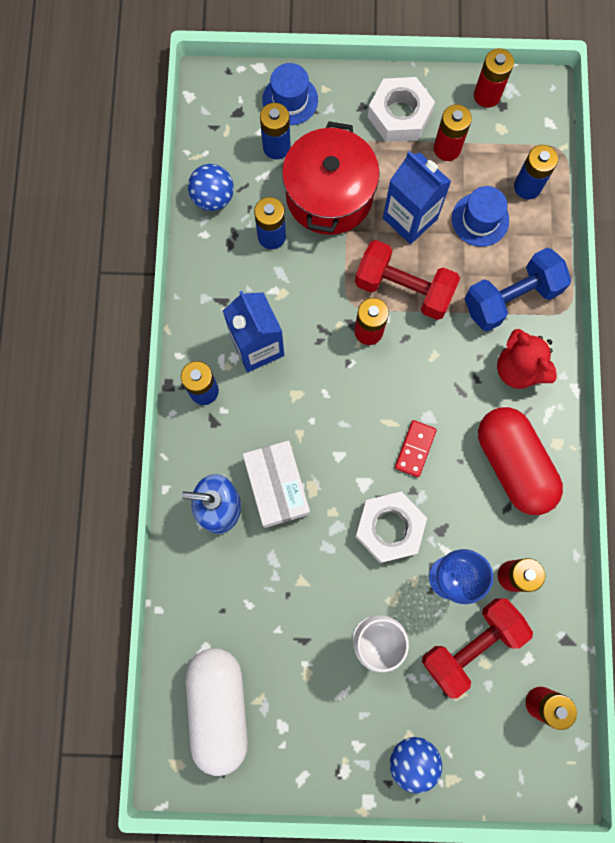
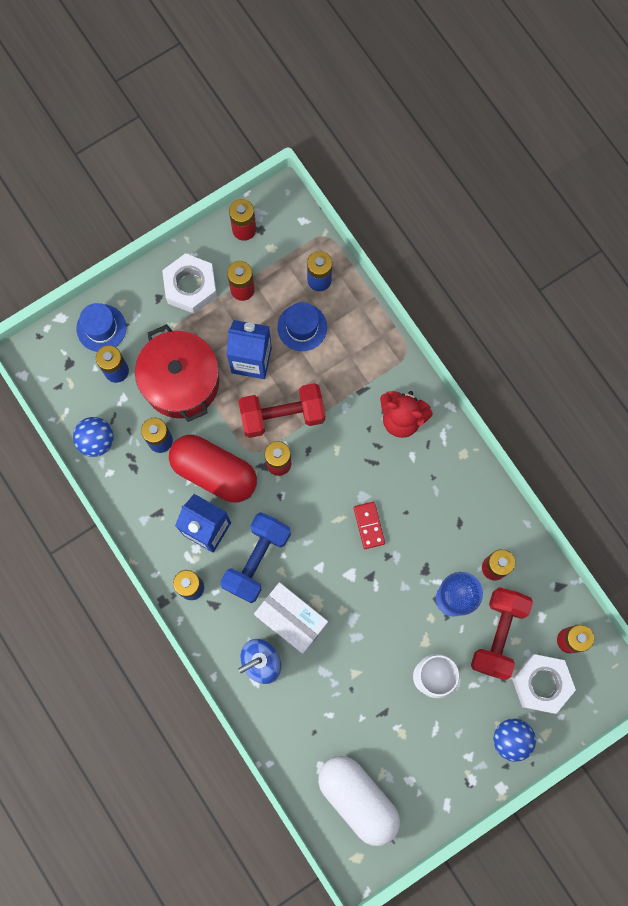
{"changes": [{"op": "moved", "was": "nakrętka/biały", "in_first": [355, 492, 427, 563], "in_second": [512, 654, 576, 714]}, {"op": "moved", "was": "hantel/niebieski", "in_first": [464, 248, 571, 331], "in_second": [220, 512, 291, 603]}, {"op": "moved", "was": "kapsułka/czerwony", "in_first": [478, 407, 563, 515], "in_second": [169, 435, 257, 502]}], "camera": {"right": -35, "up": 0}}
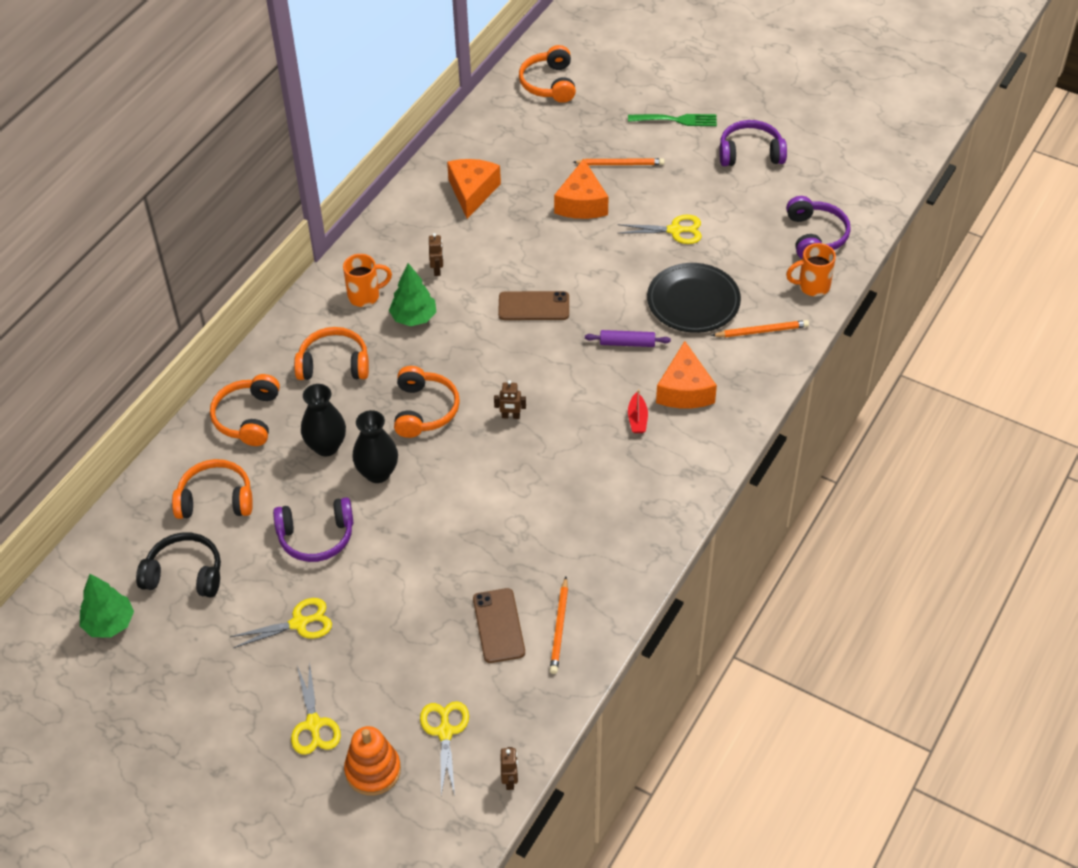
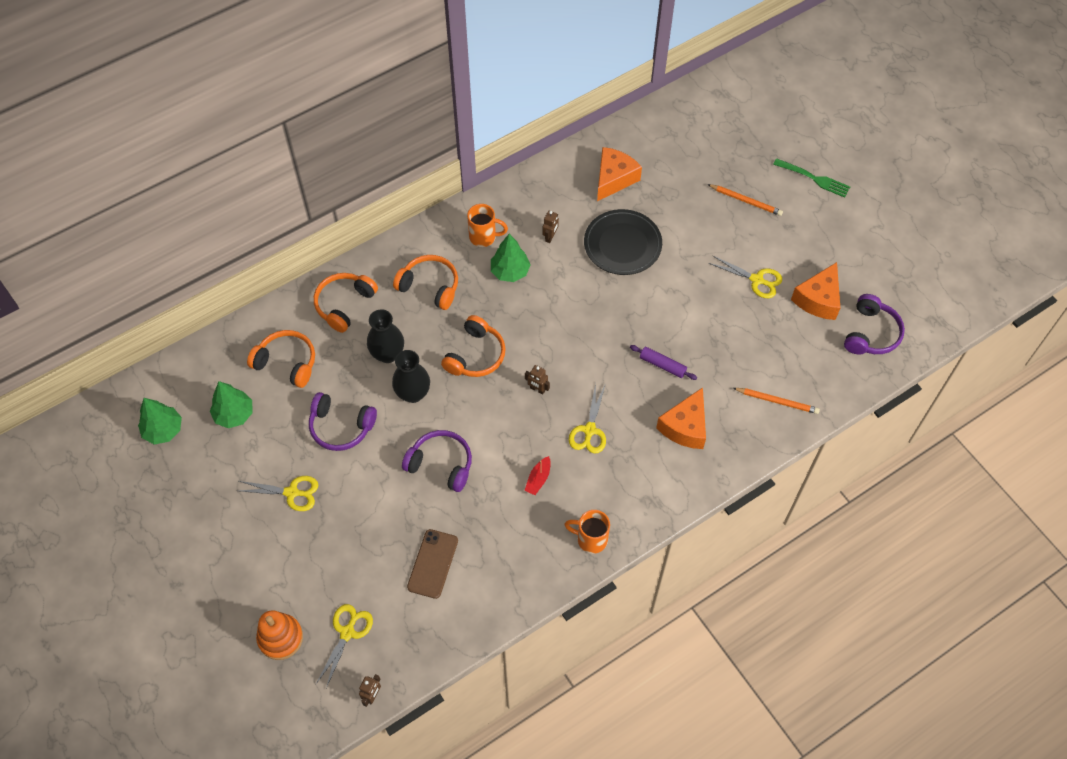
{"changes": [{"op": "replaced", "was": "słuchawki/czarny", "now": "drzewko/zielony", "in_first": [136, 533, 221, 598], "in_second": [210, 381, 253, 428]}, {"op": "moved", "was": "nożyczki/żółty", "in_first": [291, 662, 341, 755], "in_second": [569, 384, 606, 454]}, {"op": "removed", "was": "telefon/brązowy", "in_first": [498, 291, 569, 320]}, {"op": "removed", "was": "słuchawki/pomarańczowy", "in_first": [519, 45, 576, 103]}, {"op": "removed", "was": "ołówek/pomarańczowy", "in_first": [550, 577, 568, 674]}, {"op": "moved", "was": "ser/pomarańczowy", "in_first": [554, 159, 608, 219], "in_second": [791, 262, 840, 320]}, {"op": "moved", "was": "łódka/czerwony", "in_first": [628, 389, 648, 433], "in_second": [524, 456, 551, 495]}, {"op": "moved", "was": "talerz/czarny", "in_first": [647, 263, 741, 333], "in_second": [584, 209, 662, 275]}, {"op": "moved", "was": "słuchawki/fioletowy", "in_first": [719, 120, 787, 166], "in_second": [402, 430, 472, 492]}, {"op": "moved", "was": "kubek/pomarańczowy", "in_first": [786, 243, 836, 296], "in_second": [564, 510, 610, 554]}], "camera": {"right": 25, "up": 10}}
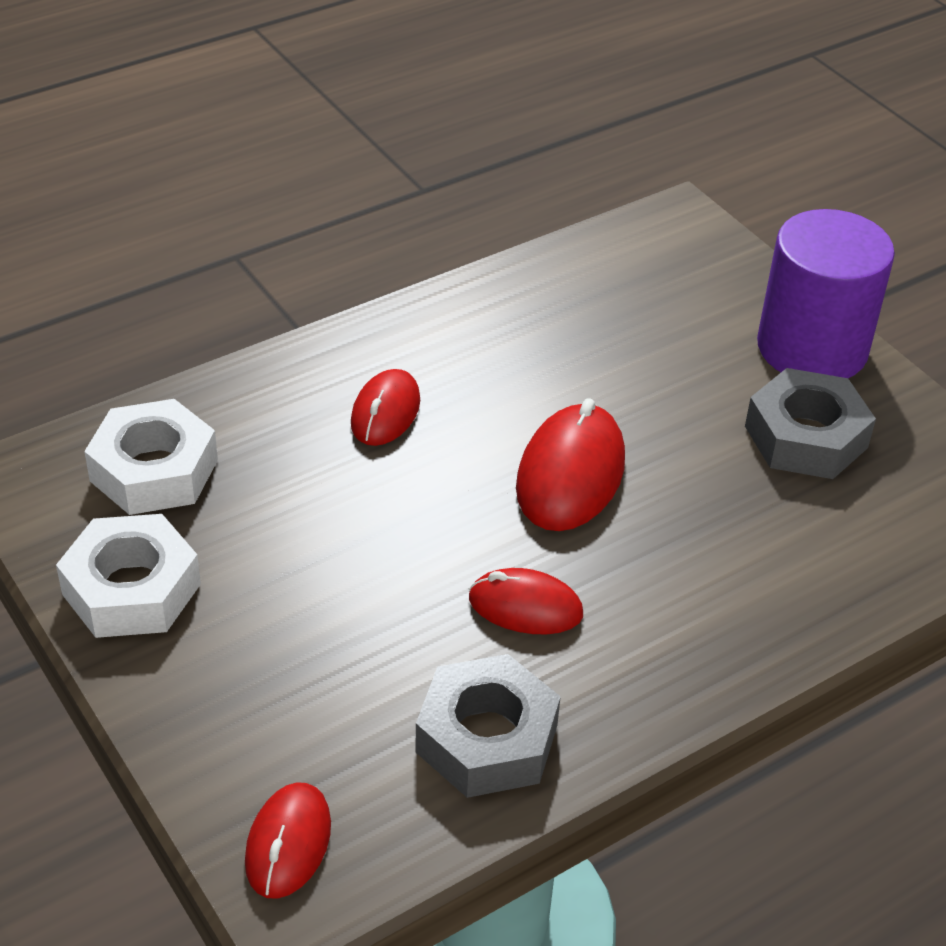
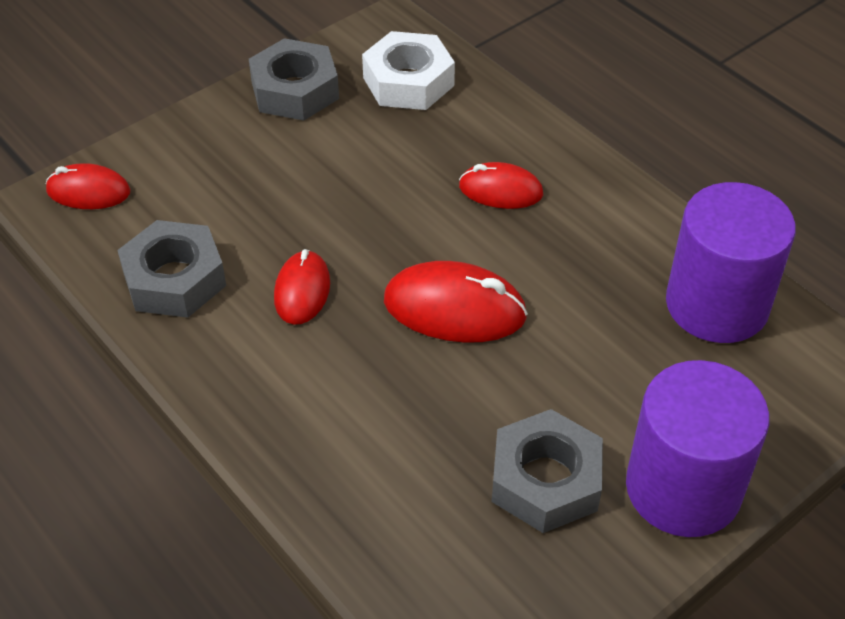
{"changes": [{"op": "recoloured", "was": "nakrętka/biały", "now": "nakrętka/szary", "in_first": [56, 514, 201, 638], "in_second": [249, 38, 339, 121]}, {"op": "added", "now": "walec/fioletowy", "in_second": [666, 182, 796, 343]}], "camera": {"right": 85, "up": 5}}
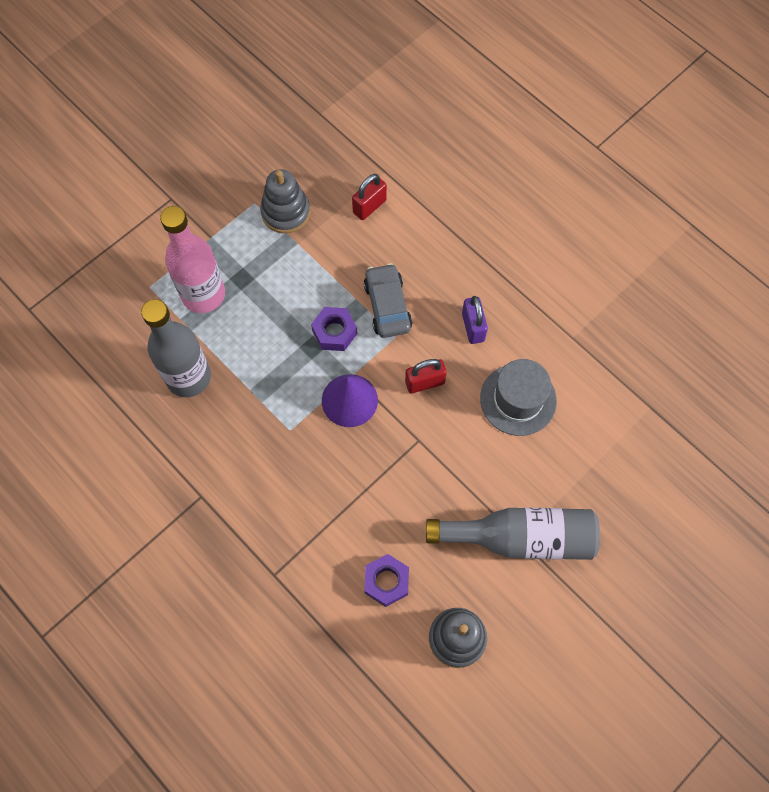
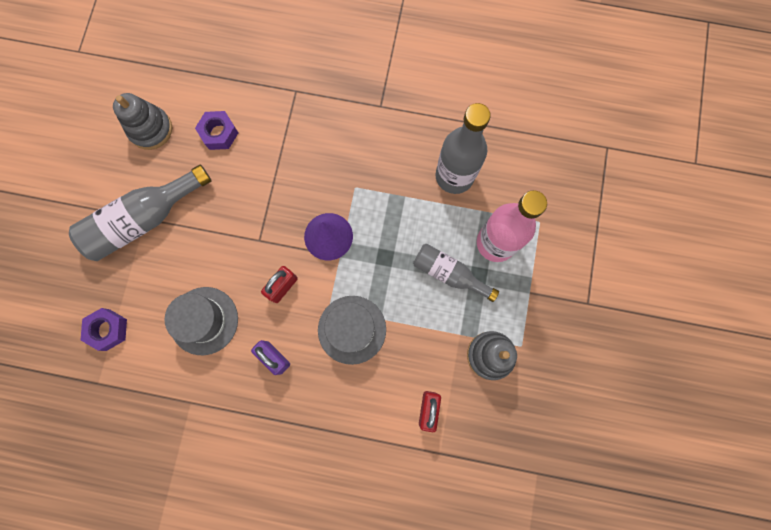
{"changes": [{"op": "moved", "was": "nakrętka/fioletowy", "in_first": [311, 307, 357, 351], "in_second": [81, 308, 127, 351]}, {"op": "replaced", "was": "samochód/szary", "now": "kapelusz/szary", "in_first": [364, 263, 412, 338], "in_second": [318, 296, 386, 365]}, {"op": "added", "now": "butelka/szary", "in_second": [413, 244, 499, 302]}], "camera": {"right": 145, "up": 10}}
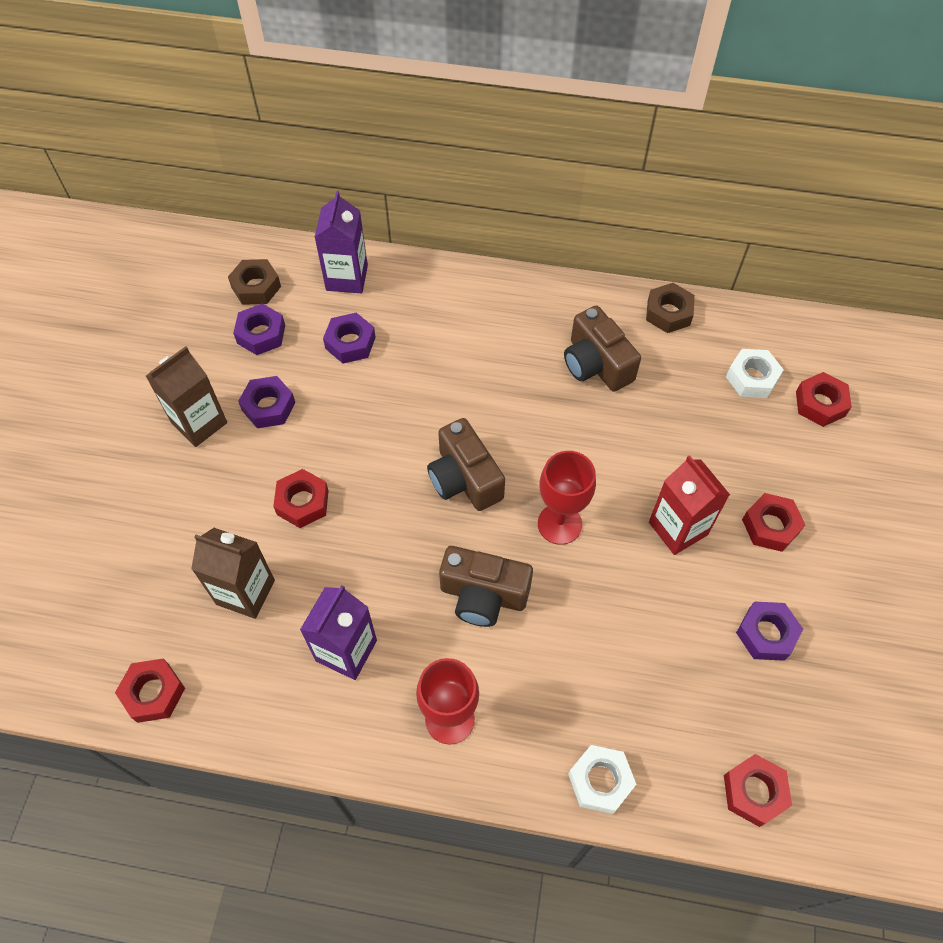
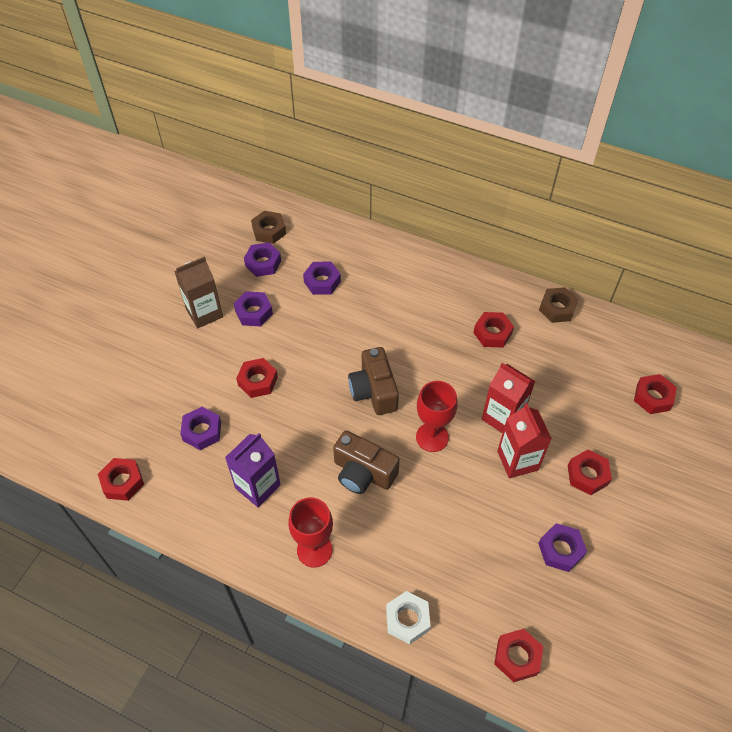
{"changes": [{"op": "replaced", "was": "karton mleka/brązowy", "now": "nakrętka/fioletowy", "in_first": [191, 528, 275, 619], "in_second": [180, 407, 221, 450]}, {"op": "removed", "was": "karton mleka/fioletowy", "in_first": [315, 191, 368, 293]}, {"op": "replaced", "was": "aparat fotograficzny/brązowy", "now": "nakrętka/czerwony", "in_first": [564, 306, 641, 392], "in_second": [473, 312, 514, 348]}, {"op": "removed", "was": "nakrętka/biały", "in_first": [726, 349, 784, 398]}, {"op": "added", "now": "karton mleka/czerwony", "in_second": [482, 363, 535, 433]}], "camera": {"right": 15, "up": -5}}
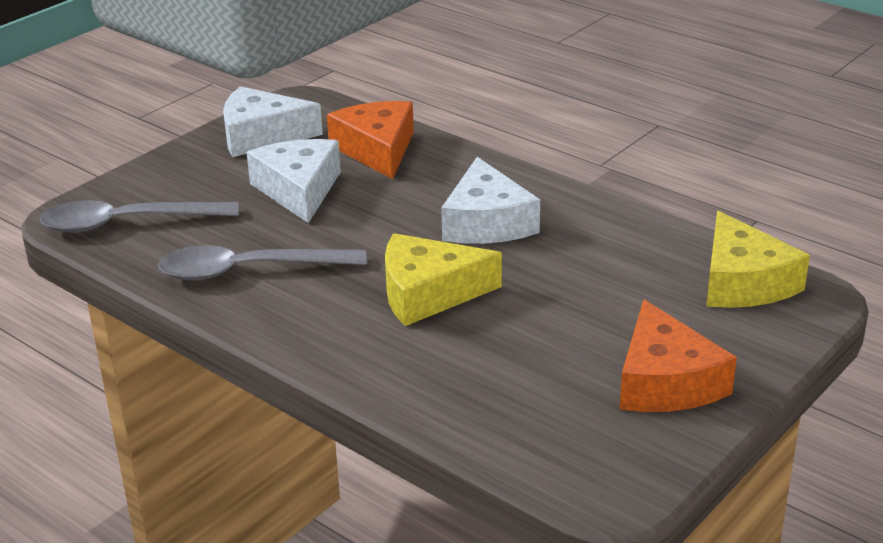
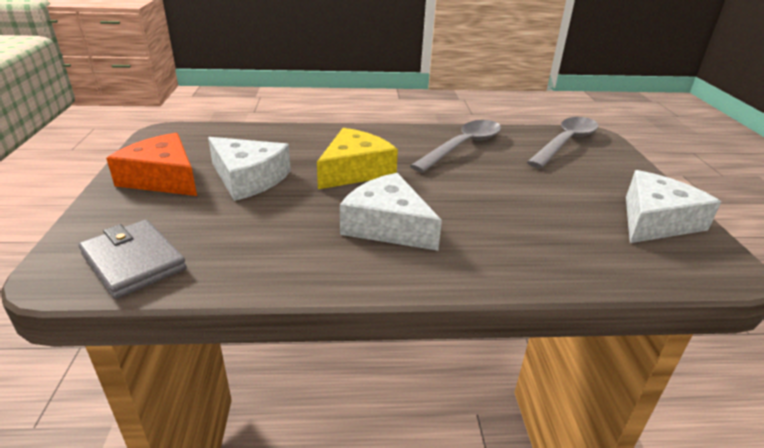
{"changes": [{"op": "moved", "was": "ser/biały", "in_first": [246, 139, 341, 223], "in_second": [208, 137, 291, 201]}, {"op": "removed", "was": "ser/pomarańczowy", "in_first": [327, 101, 414, 179]}, {"op": "replaced", "was": "ser/żółty", "now": "portfel/szary", "in_first": [706, 211, 810, 308], "in_second": [79, 220, 187, 299]}], "camera": {"right": 135, "up": 0}}
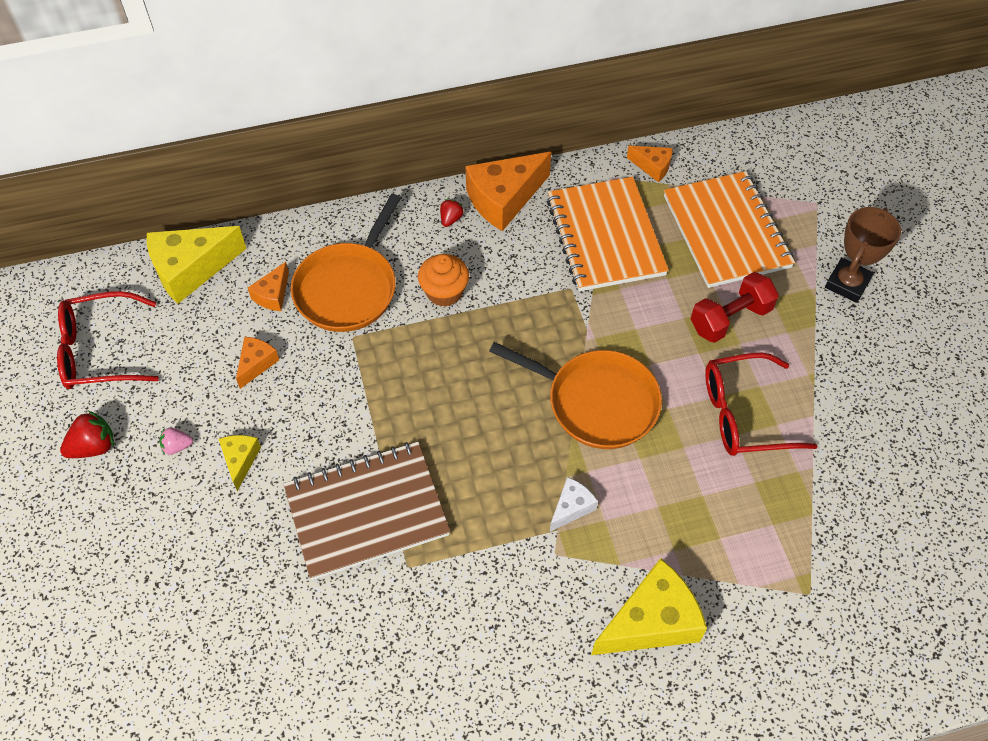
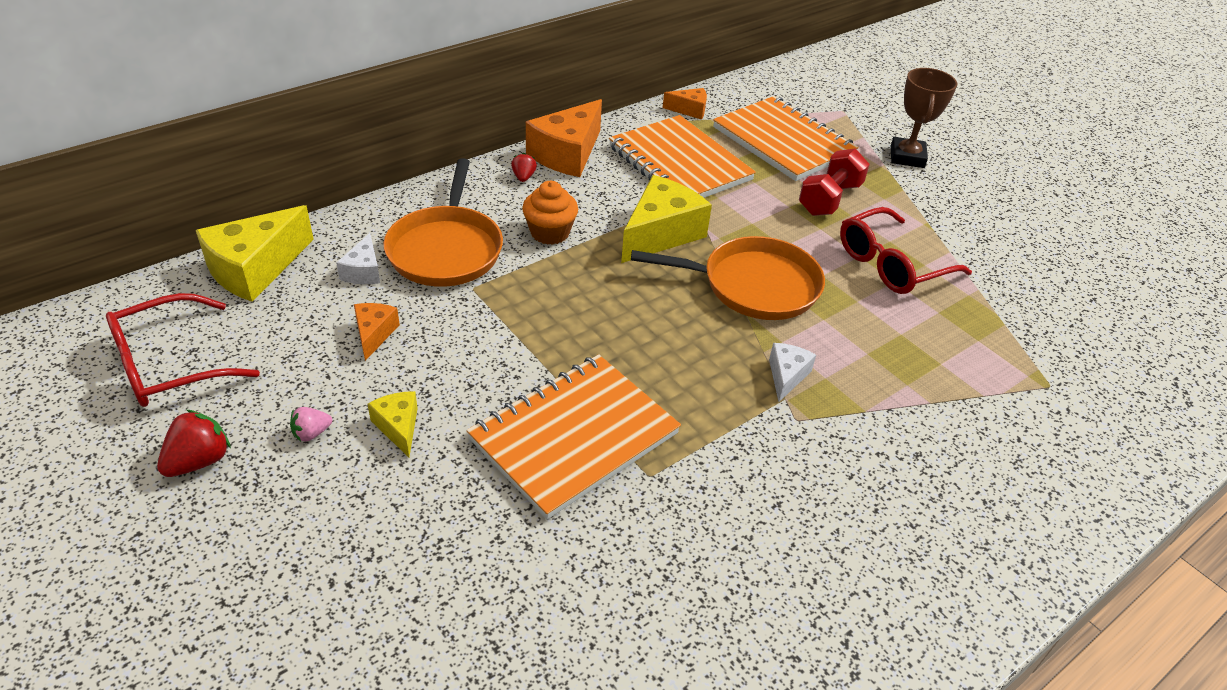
{"changes": [{"op": "recoloured", "was": "ser/pomarańczowy", "now": "ser/biały", "in_first": [248, 262, 289, 311], "in_second": [336, 233, 380, 284]}, {"op": "recoloured", "was": "zeszyt/brązowy", "now": "zeszyt/pomarańczowy", "in_first": [284, 442, 450, 580], "in_second": [466, 354, 681, 520]}, {"op": "moved", "was": "ser/żółty", "in_first": [591, 558, 707, 655], "in_second": [621, 175, 712, 263]}], "camera": {"right": -25, "up": -15}}
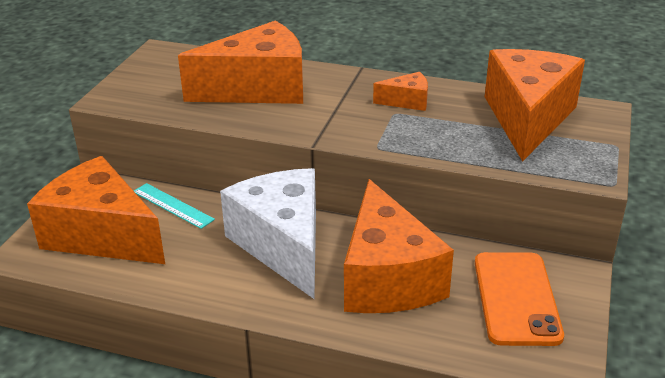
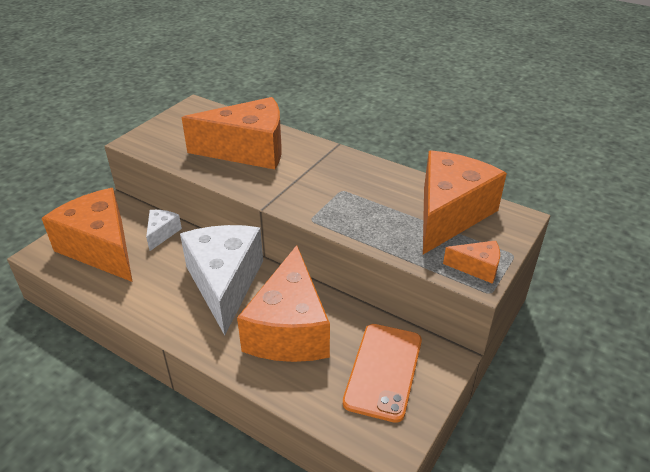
{"changes": [{"op": "replaced", "was": "linijka/turkusowy", "now": "ser/biały", "in_first": [134, 183, 215, 229], "in_second": [146, 210, 182, 251]}, {"op": "moved", "was": "ser/pomarańczowy", "in_first": [373, 72, 428, 111], "in_second": [443, 240, 500, 284]}], "camera": {"right": 15, "up": 5}}
